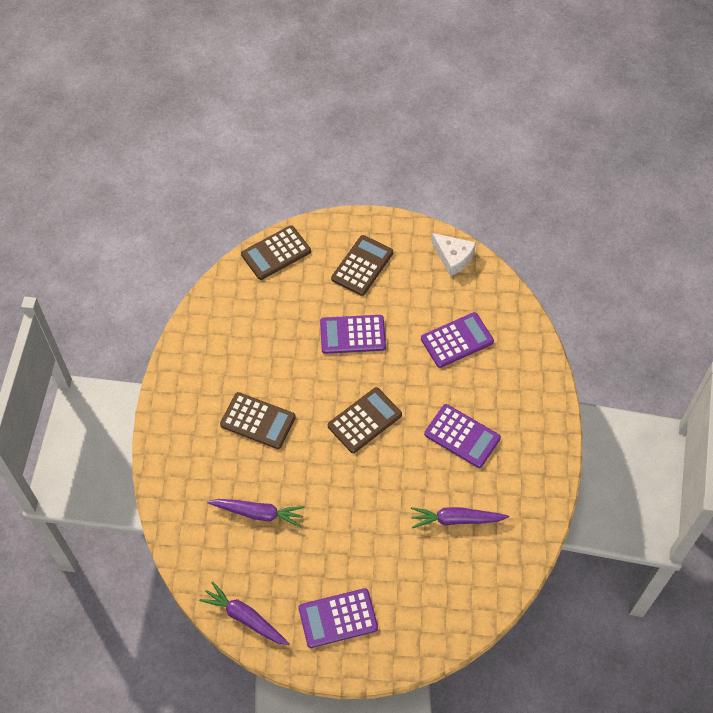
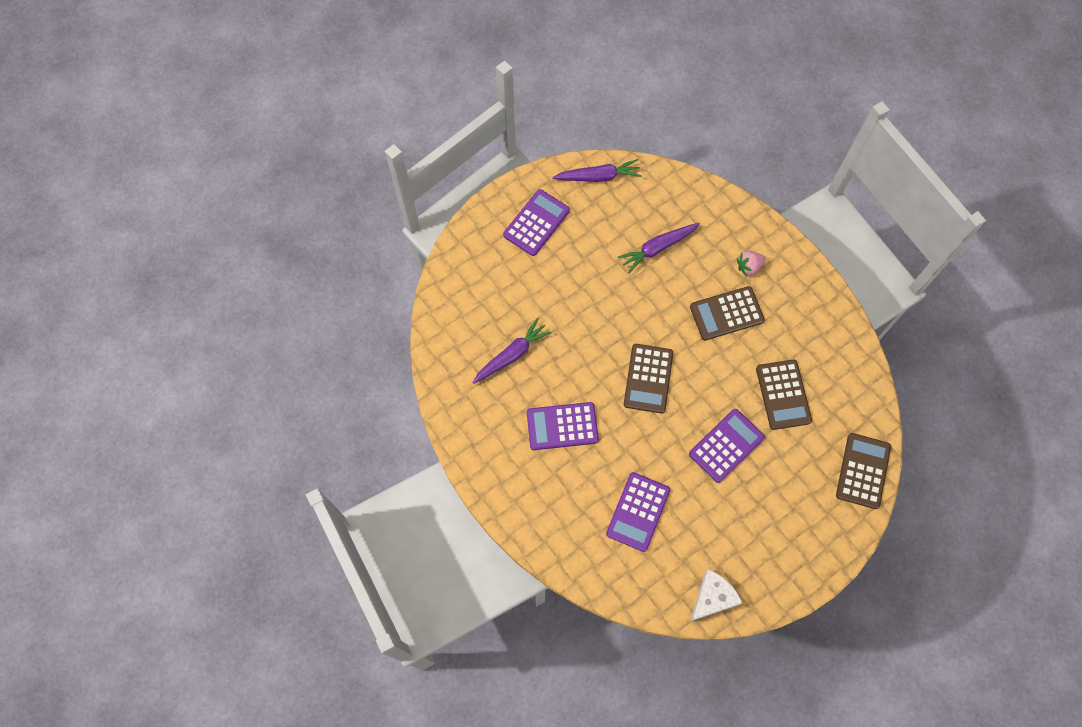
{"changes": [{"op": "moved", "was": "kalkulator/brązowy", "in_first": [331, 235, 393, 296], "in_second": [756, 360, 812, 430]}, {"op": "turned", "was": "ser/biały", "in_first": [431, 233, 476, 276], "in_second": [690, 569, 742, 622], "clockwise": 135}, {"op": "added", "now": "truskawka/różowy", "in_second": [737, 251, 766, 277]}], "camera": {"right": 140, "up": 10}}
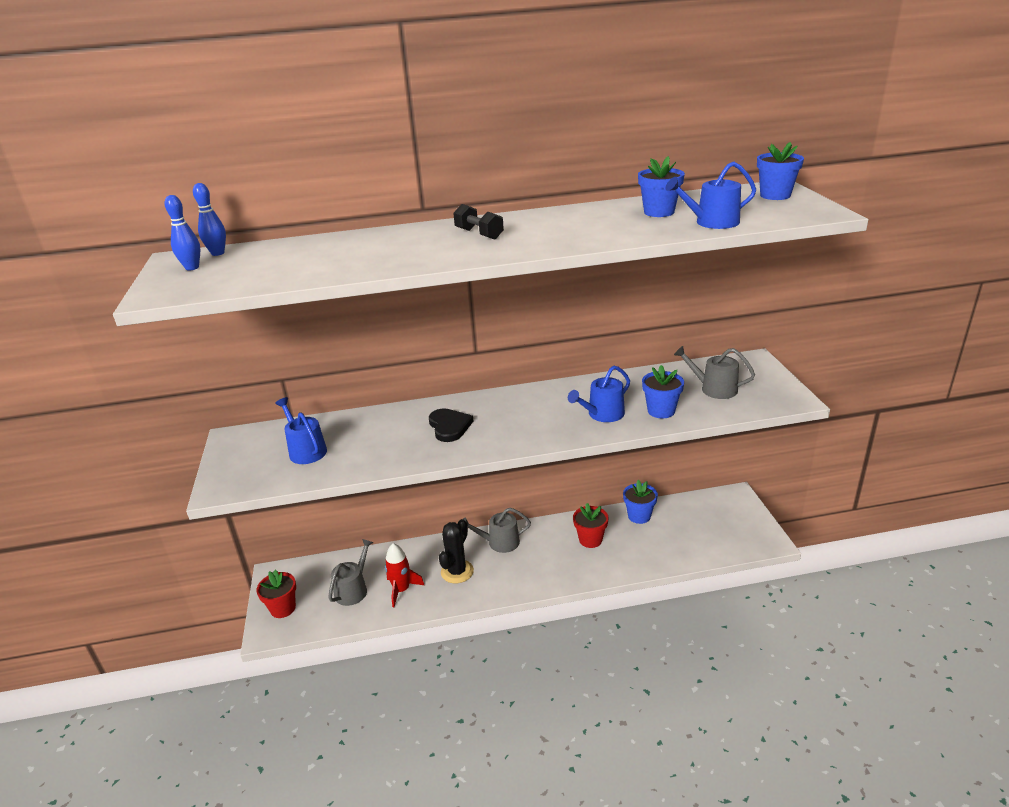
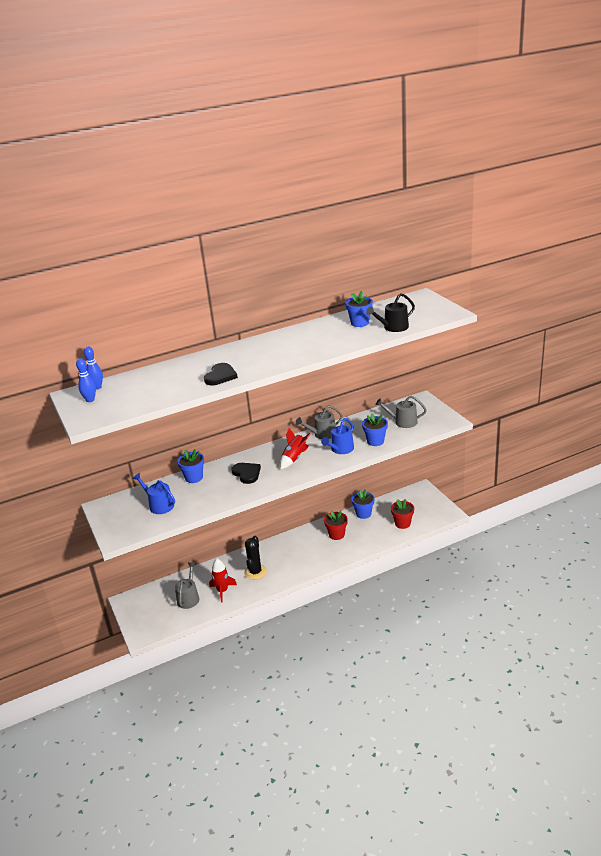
{"changes": [{"op": "moved", "was": "doniczka/czerwony", "in_first": [256, 570, 296, 618], "in_second": [391, 499, 414, 529]}, {"op": "removed", "was": "hantel/czarny", "in_first": [453, 204, 504, 240]}, {"op": "moved", "was": "konewka/szary", "in_first": [463, 508, 531, 553], "in_second": [296, 405, 343, 439]}, {"op": "recoloured", "was": "konewka/niebieski", "now": "konewka/czarny", "in_first": [665, 161, 756, 229], "in_second": [366, 293, 415, 332]}, {"op": "moved", "was": "doniczka/niebieski", "in_first": [757, 142, 804, 200], "in_second": [177, 449, 204, 483]}, {"op": "added", "now": "serce/czarny", "in_second": [204, 363, 238, 385]}, {"op": "added", "now": "rakieta/czerwony", "in_second": [280, 428, 312, 469]}], "camera": {"right": -15, "up": 0}}
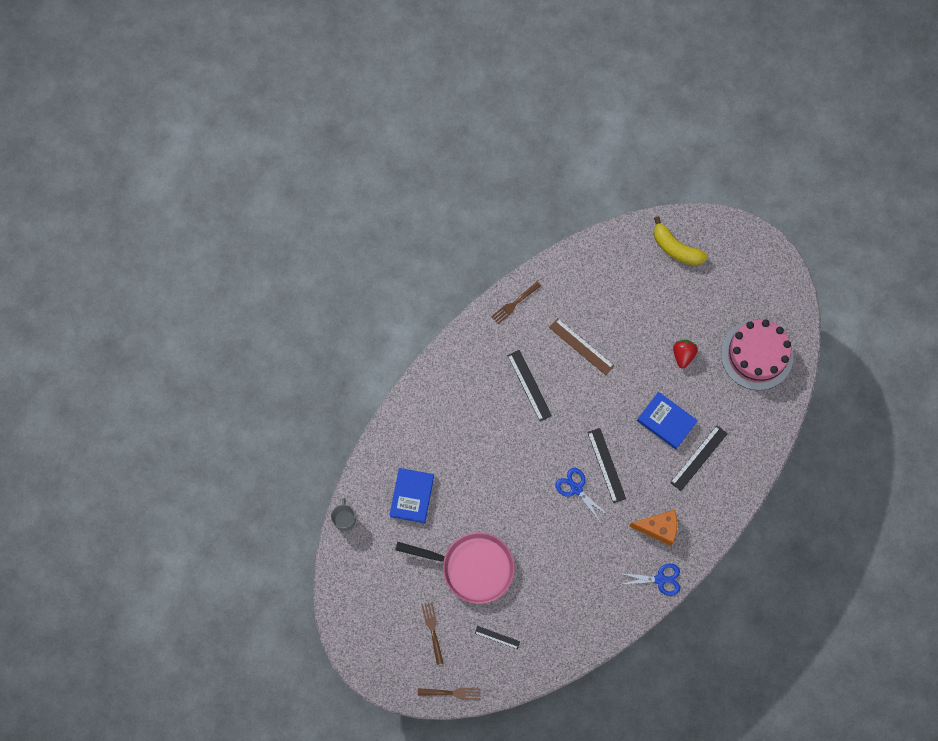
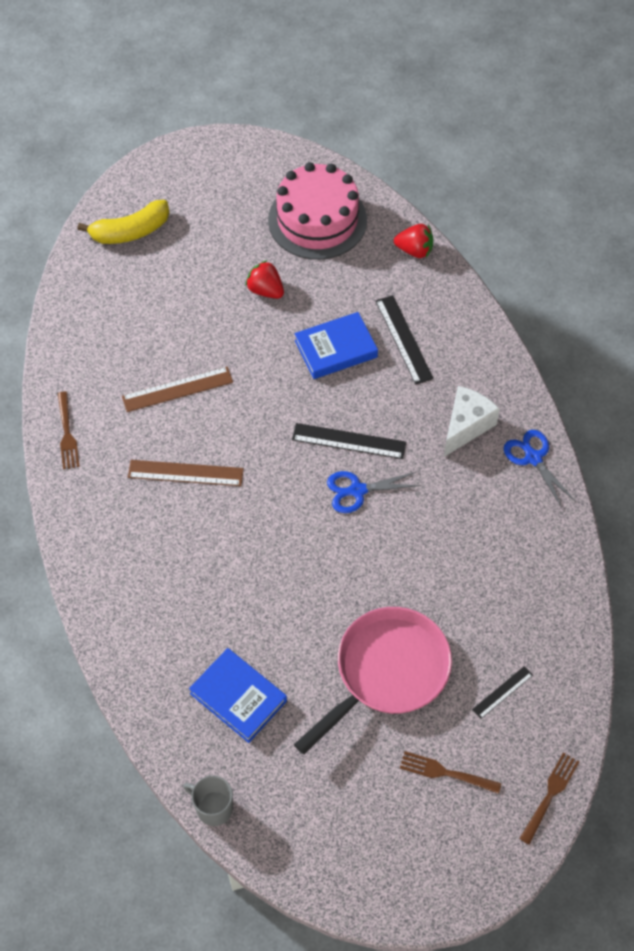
{"changes": [{"op": "recoloured", "was": "linijka/czarny", "now": "linijka/brązowy", "in_first": [507, 350, 552, 421], "in_second": [128, 460, 244, 486]}, {"op": "turned", "was": "nożyczki/niebieski", "in_first": [619, 564, 680, 596], "in_second": [504, 430, 576, 508], "clockwise": -60}, {"op": "recoloured", "was": "ser/pomarańczowy", "now": "ser/biały", "in_first": [629, 510, 677, 546], "in_second": [444, 386, 500, 457]}, {"op": "added", "now": "truskawka/czerwony", "in_second": [394, 224, 433, 258]}], "camera": {"right": -60, "up": -15}}
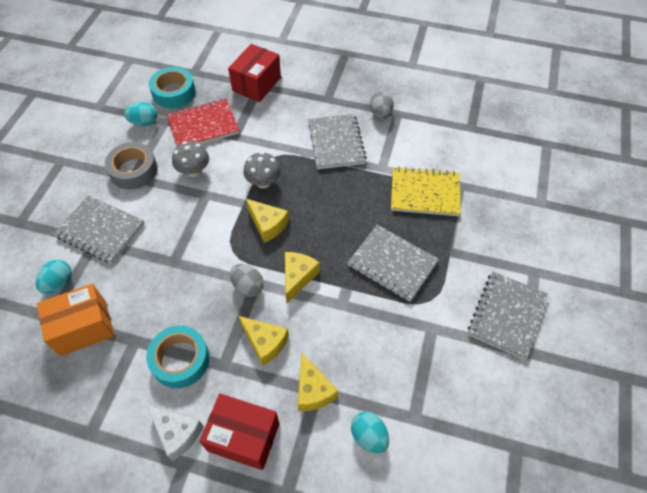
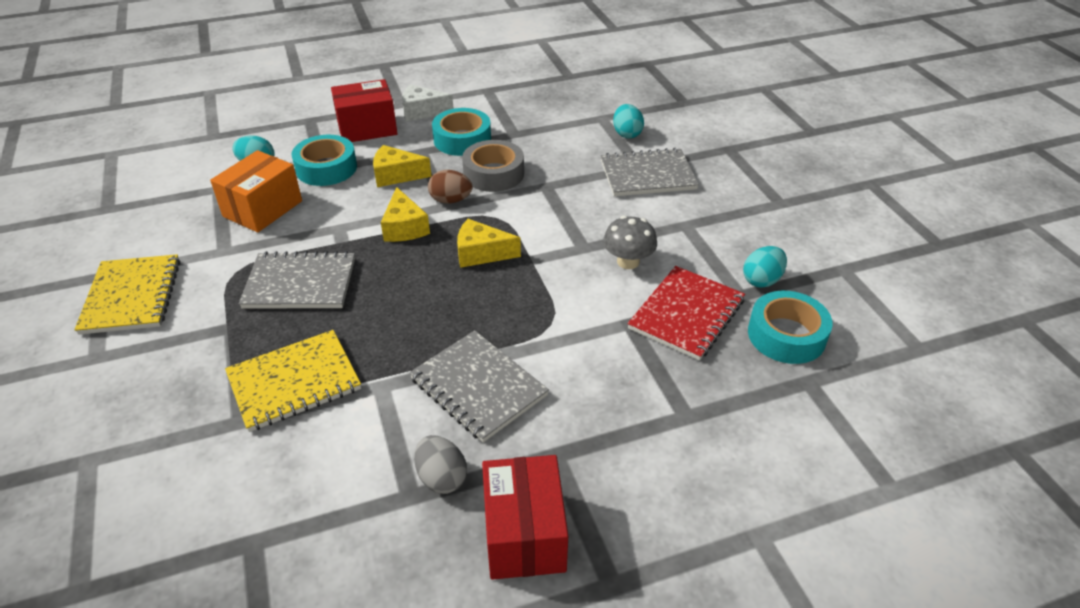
{"changes": [{"op": "moved", "was": "pudełko/pomarańczowy", "in_first": [37, 284, 114, 356], "in_second": [210, 150, 302, 232]}, {"op": "moved", "was": "taśma klejąca/szary", "in_first": [105, 142, 158, 190], "in_second": [462, 140, 524, 192]}, {"op": "moved", "was": "pudełko/czerwony", "in_first": [228, 44, 281, 102], "in_second": [482, 455, 568, 580]}, {"op": "recoloured", "was": "jajko/szary", "now": "jajko/brązowy", "in_first": [230, 264, 264, 297], "in_second": [428, 170, 472, 204]}, {"op": "removed", "was": "grzyb/szary", "in_first": [243, 152, 281, 188]}, {"op": "replaced", "was": "ser/żółty", "now": "taśma klejąca/turkusowy", "in_first": [298, 353, 338, 412], "in_second": [292, 135, 357, 186]}, {"op": "recoloured", "was": "zeszyt/szary", "now": "zeszyt/żółty", "in_first": [468, 271, 548, 360], "in_second": [74, 254, 180, 335]}], "camera": {"right": 145, "up": -15}}
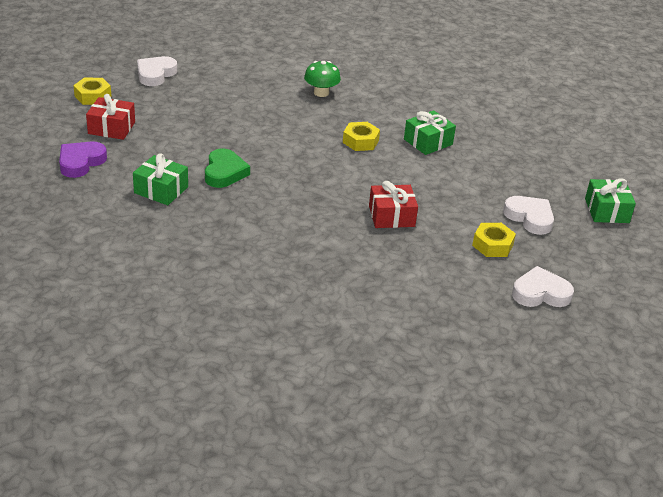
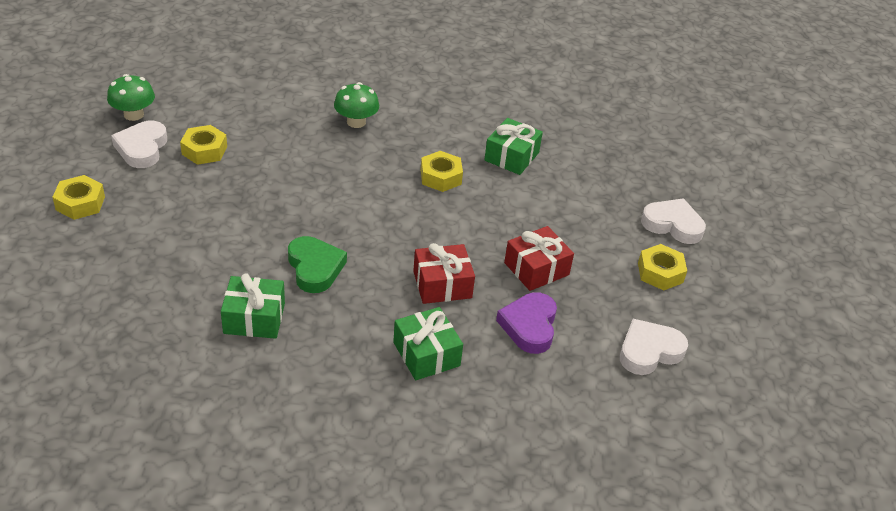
{"changes": [{"op": "moved", "was": "serce/fioletowy", "in_first": [59, 141, 107, 178], "in_second": [496, 292, 557, 354]}, {"op": "moved", "was": "prezent/czerwony", "in_first": [86, 94, 135, 140], "in_second": [413, 243, 475, 304]}, {"op": "moved", "was": "serce/biały", "in_first": [512, 266, 574, 307], "in_second": [620, 319, 688, 375]}, {"op": "moved", "was": "prezent/zielony", "in_first": [585, 178, 636, 223], "in_second": [393, 307, 463, 380]}, {"op": "added", "now": "grzyb/zielony", "in_second": [107, 74, 155, 121]}, {"op": "added", "now": "nakrętka/żółty", "in_second": [180, 125, 227, 165]}], "camera": {"right": -25, "up": 5}}
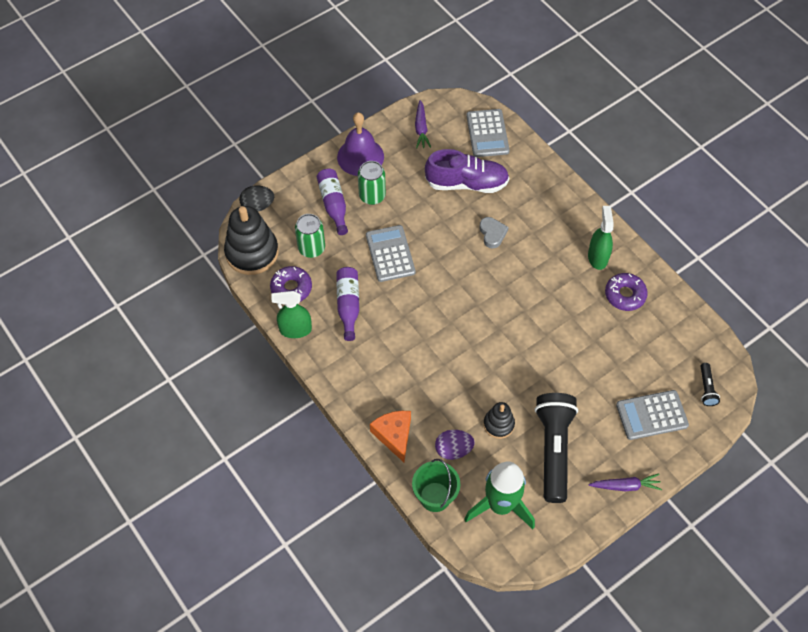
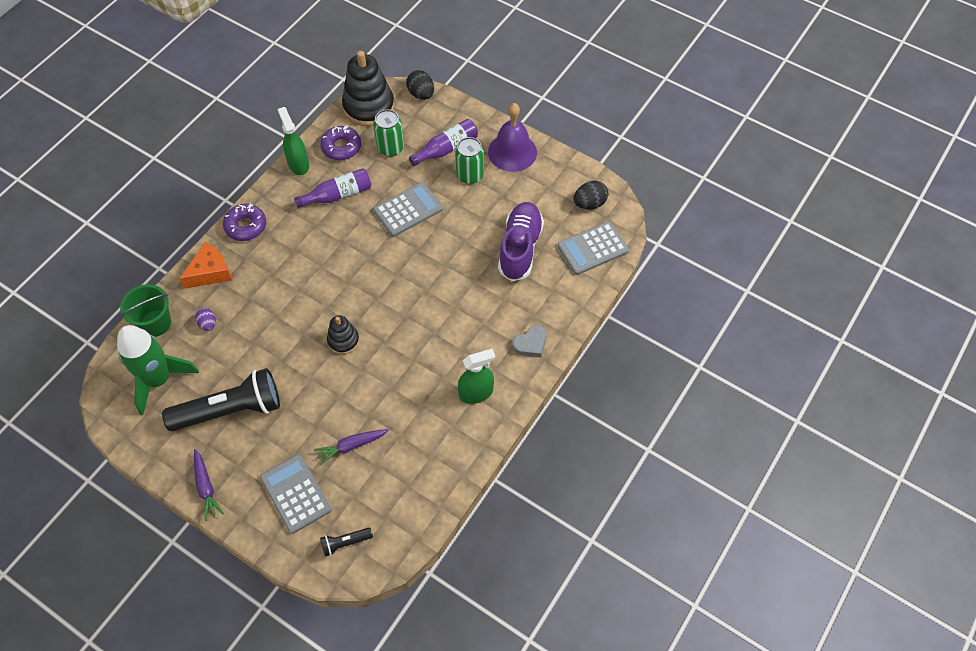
{"changes": [{"op": "moved", "was": "marchewka/fioletowy", "in_first": [415, 100, 431, 148], "in_second": [314, 429, 389, 465]}, {"op": "turned", "was": "but/fioletowy", "in_first": [425, 149, 509, 193], "in_second": [498, 202, 544, 281], "clockwise": -150}, {"op": "resized", "was": "jajko/fioletowy", "in_first": [435, 430, 475, 460], "in_second": [195, 308, 216, 331], "ratio": 0.66}, {"op": "moved", "was": "serce/szary", "in_first": [479, 217, 508, 248], "in_second": [512, 325, 547, 357]}, {"op": "moved", "was": "zabawka nakładanka/czarny", "in_first": [484, 402, 515, 439], "in_second": [327, 315, 359, 354]}, {"op": "moved", "was": "donut/fioletowy", "in_first": [605, 273, 648, 311], "in_second": [223, 203, 266, 241]}, {"op": "added", "now": "jajko/czarny", "in_second": [574, 181, 608, 209]}], "camera": {"right": 70, "up": 0}}
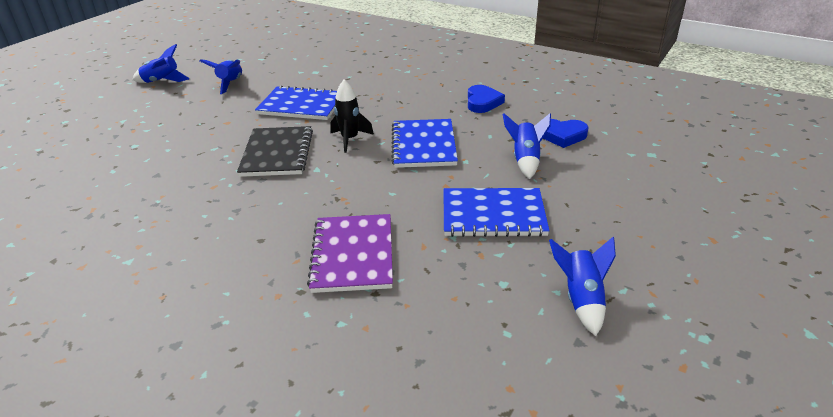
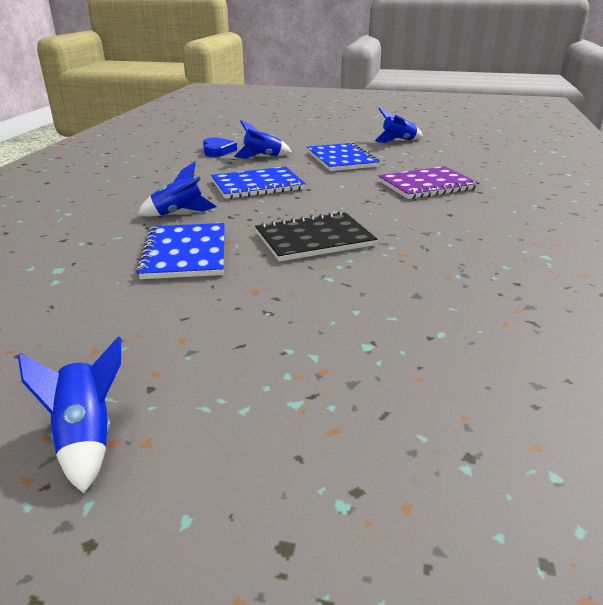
{"changes": [{"op": "moved", "was": "rakieta/niebieski", "in_first": [199, 59, 242, 94], "in_second": [138, 162, 217, 217]}, {"op": "removed", "was": "rakieta/czarny", "in_first": [331, 80, 374, 153]}, {"op": "removed", "was": "serce/niebieski", "in_first": [468, 85, 505, 113]}], "camera": {"right": -110, "up": -5}}
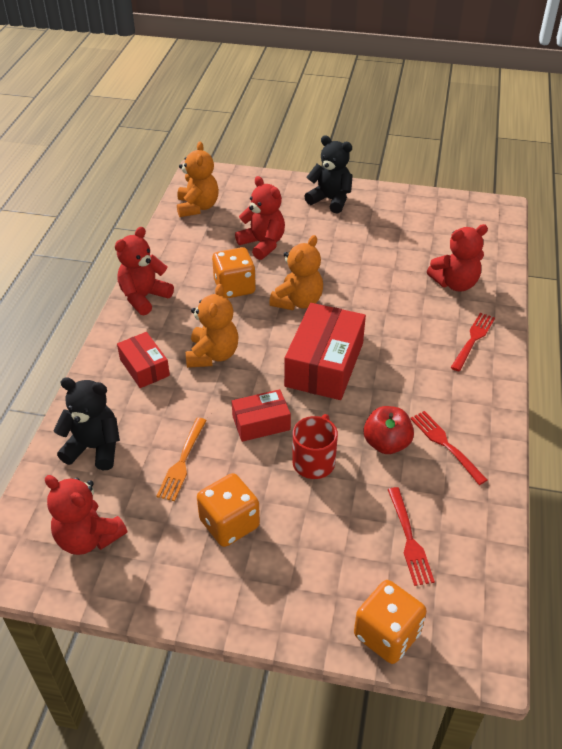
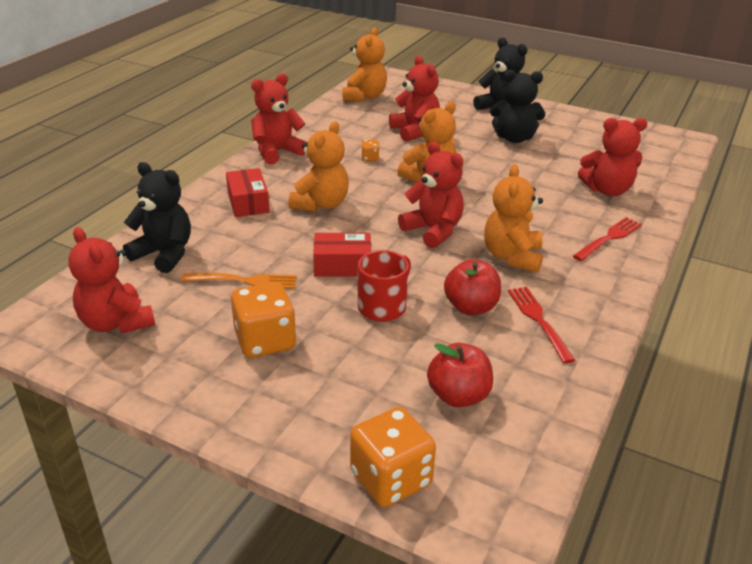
{"changes": [{"op": "turned", "was": "widelec/pomarańczowy", "in_first": [156, 418, 207, 501], "in_second": [181, 273, 297, 289], "clockwise": -120}, {"op": "resized", "was": "kostka do gry/pomarańczowy", "in_first": [212, 247, 256, 298], "in_second": [362, 140, 380, 161], "ratio": 0.45}, {"op": "replaced", "was": "pudełko/czerwony", "now": "miś/czerwony", "in_first": [284, 303, 366, 400], "in_second": [398, 141, 464, 248]}, {"op": "replaced", "was": "widelec/czerwony", "now": "jabłko/czerwony", "in_first": [388, 487, 435, 586], "in_second": [427, 343, 493, 407]}, {"op": "added", "now": "miś/pomarańczowy", "in_second": [484, 164, 543, 272]}, {"op": "added", "now": "miś/czarny", "in_second": [490, 69, 545, 143]}], "camera": {"right": 15, "up": -10}}
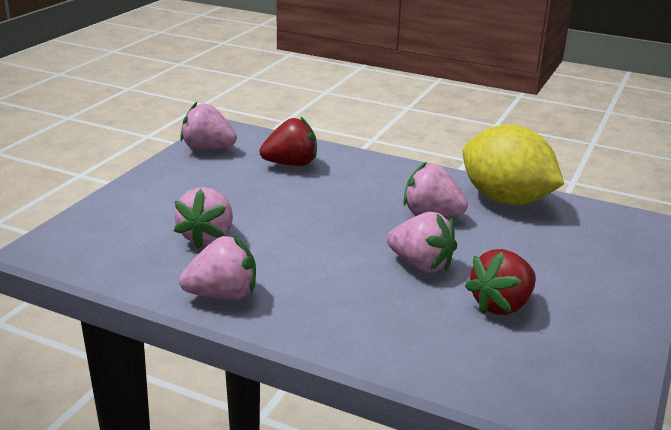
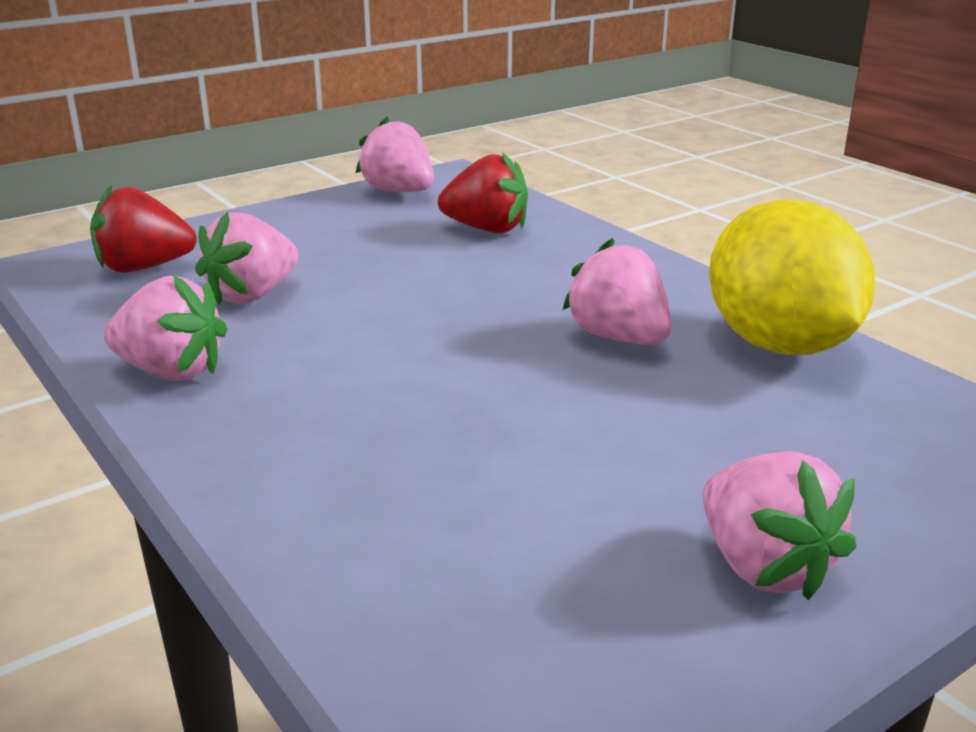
{"changes": [{"op": "moved", "was": "truskawka/różowy", "in_first": [387, 212, 457, 273], "in_second": [703, 451, 857, 601]}, {"op": "moved", "was": "truskawka/czerwony", "in_first": [465, 249, 536, 315], "in_second": [90, 185, 197, 273]}], "camera": {"right": 30, "up": 0}}
